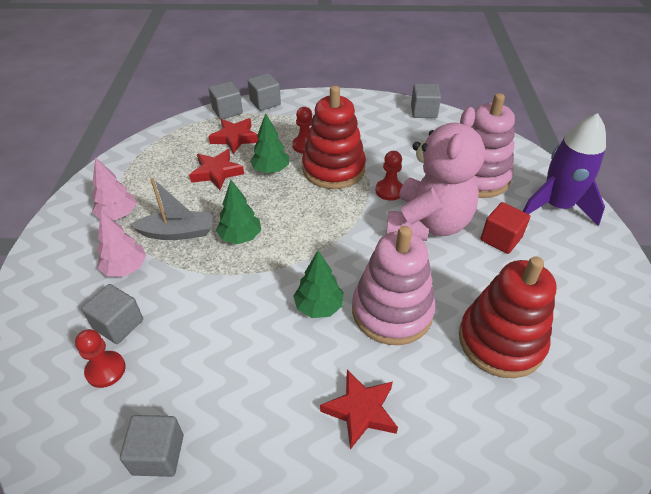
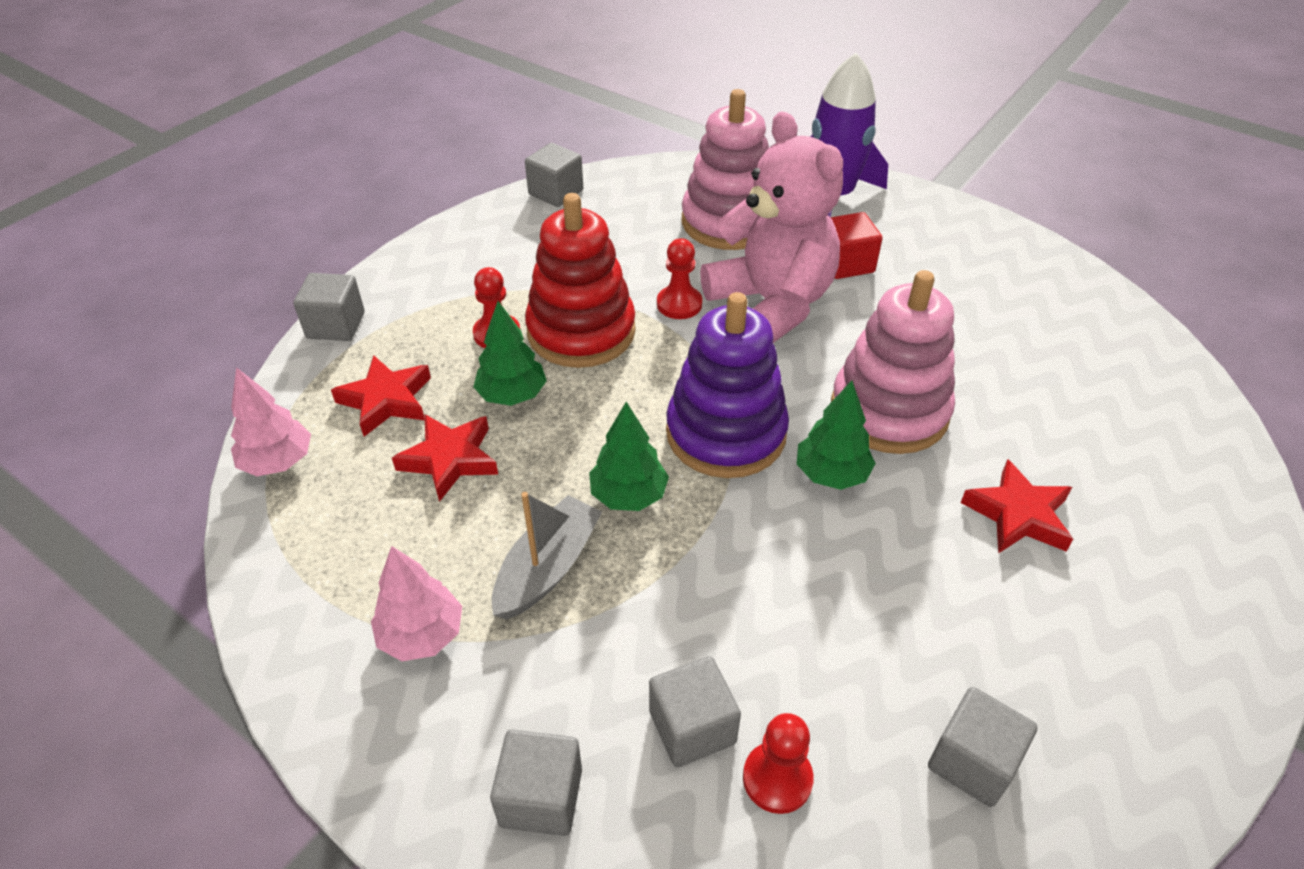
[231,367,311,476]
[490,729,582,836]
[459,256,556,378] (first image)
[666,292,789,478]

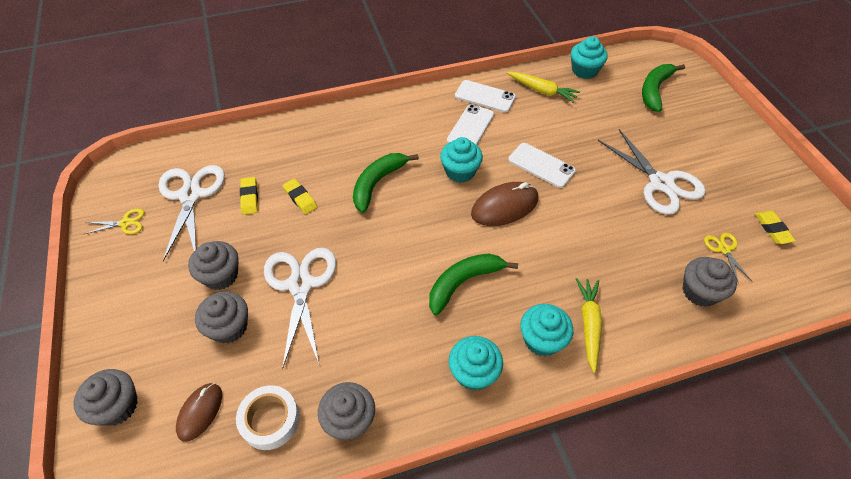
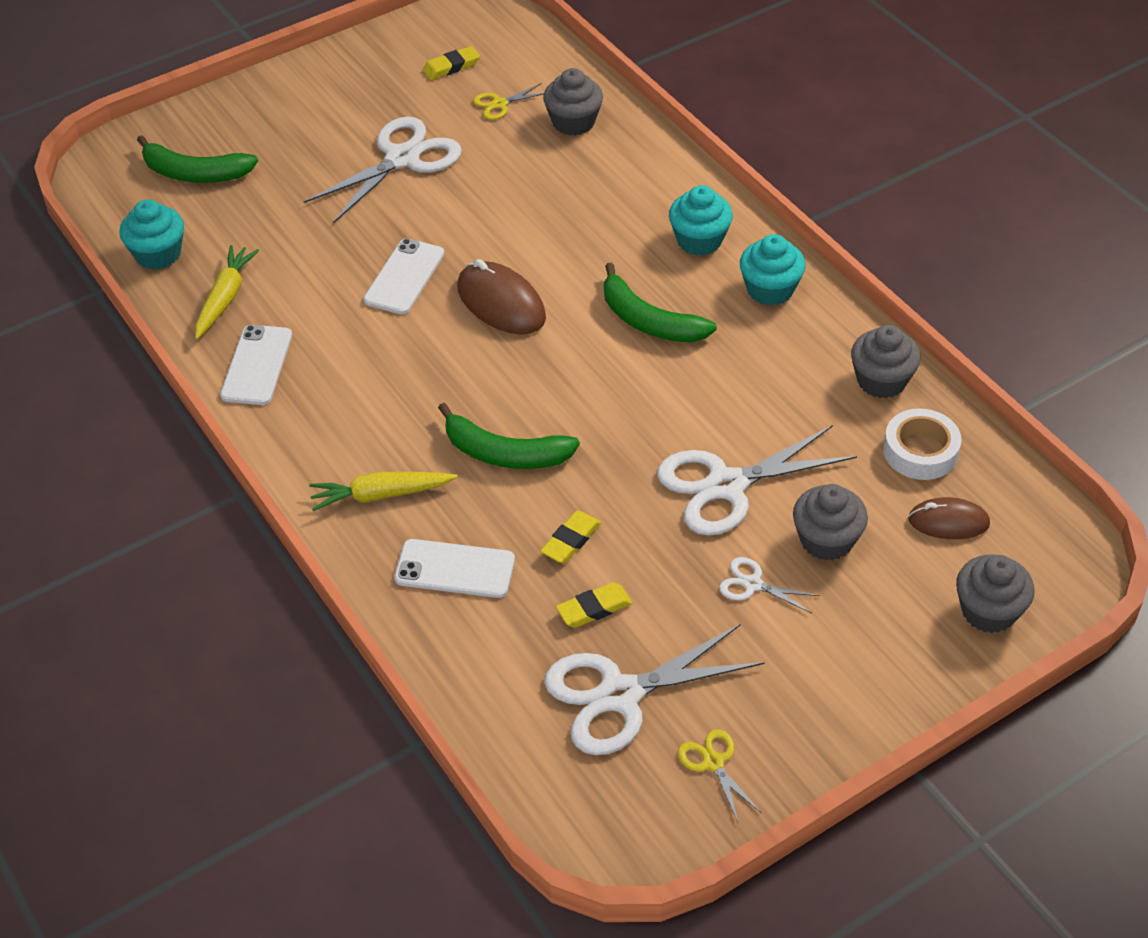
[719,557,820,613]
[440,137,483,183] (first image)
[394,539,515,598]
[309,472,457,511]

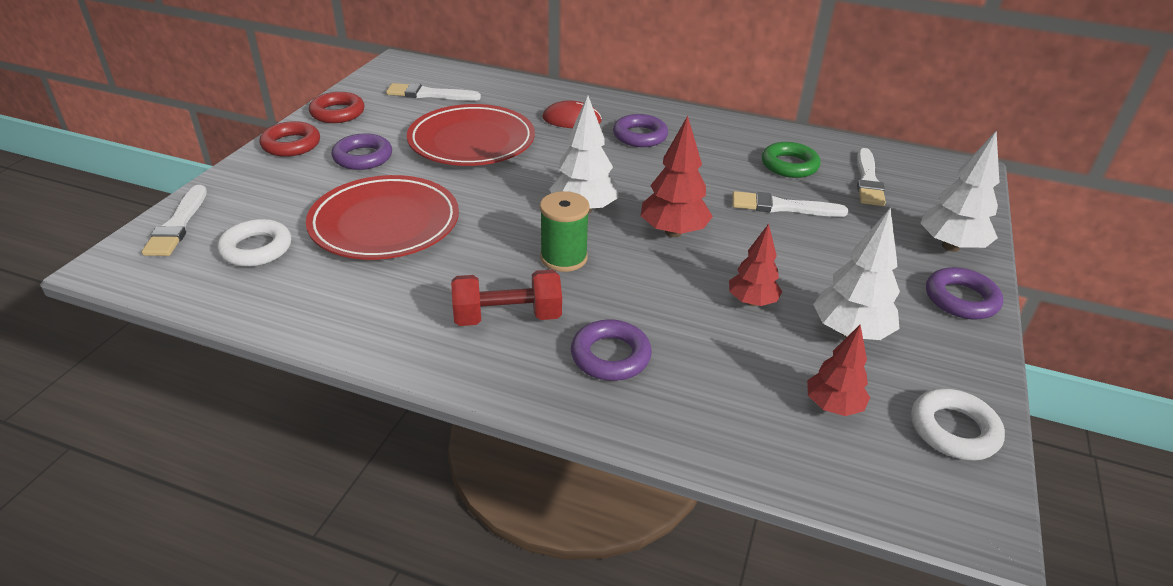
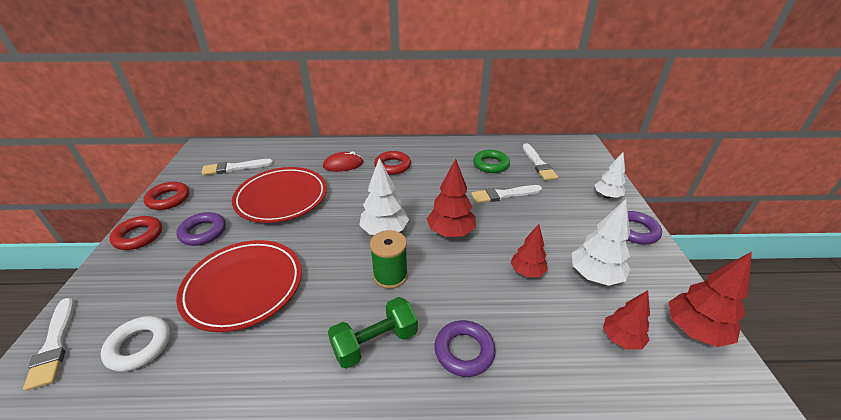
[328,297,418,369]
[374,151,411,175]
[669,252,752,347]
[595,152,626,199]

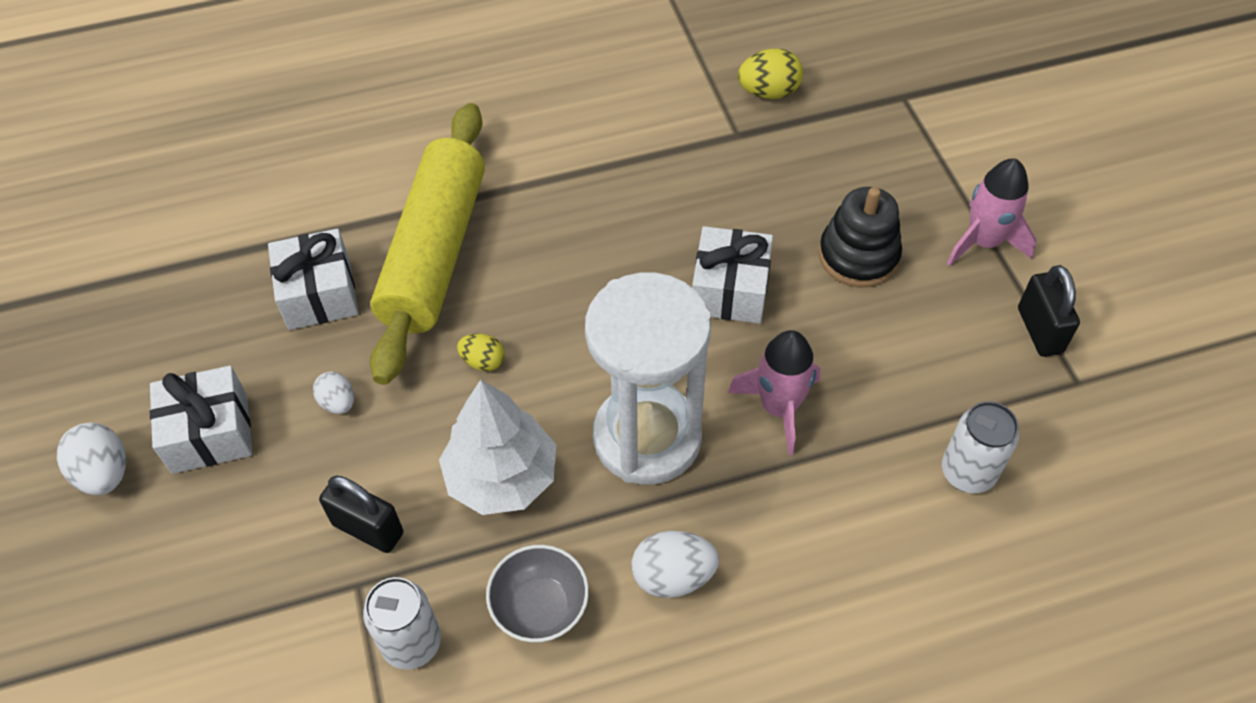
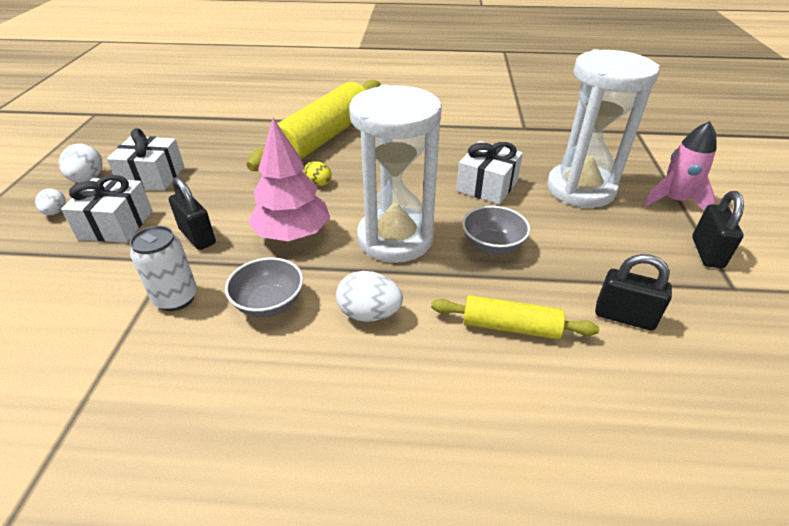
[61,175,152,243]
[35,188,66,215]
[248,118,330,241]
[462,206,530,255]
[738,48,803,99] (first image)
[547,49,660,208]
[595,254,672,331]
[431,295,599,339]

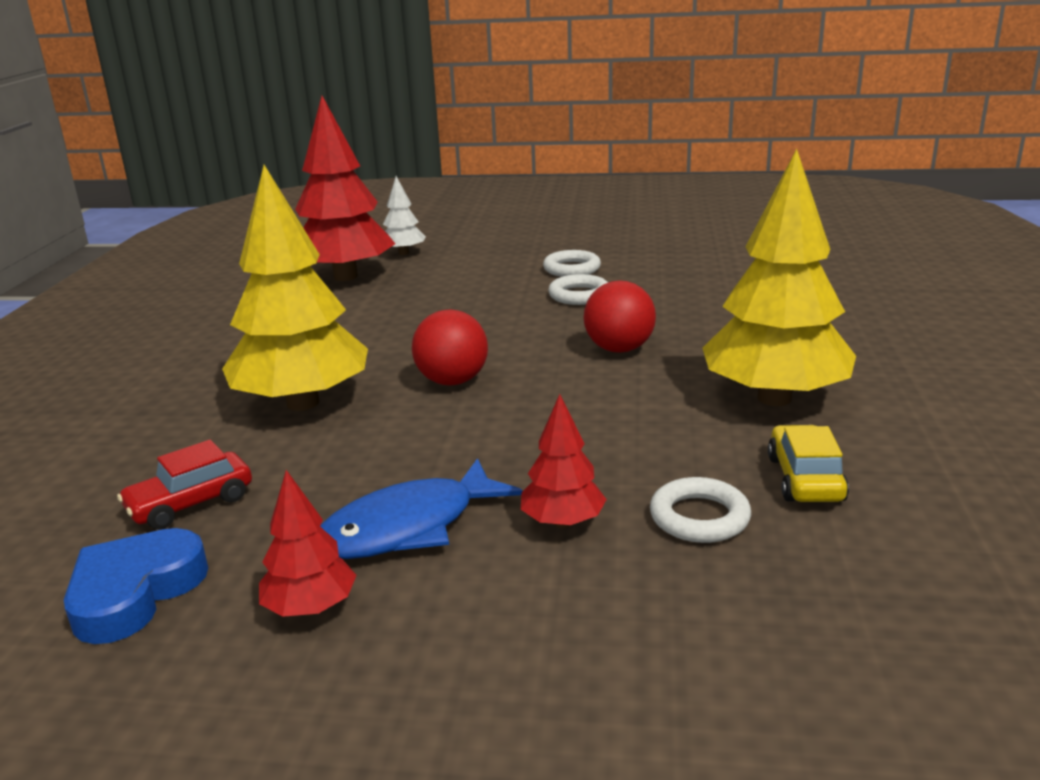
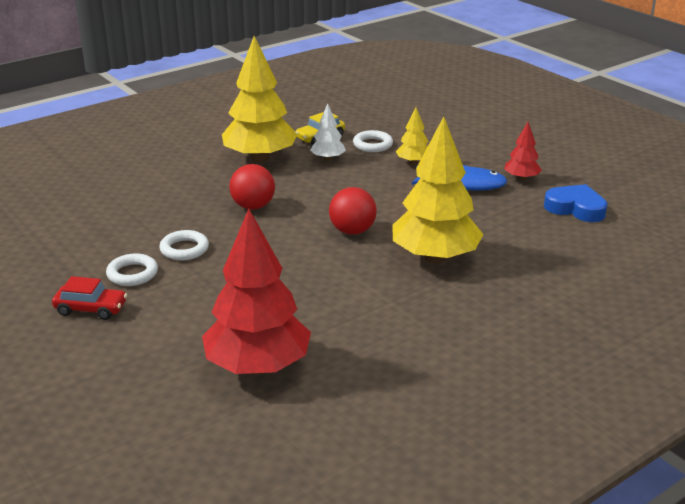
[544,184,608,222]
[52,276,127,320]
[310,103,346,161]
[396,107,428,165]

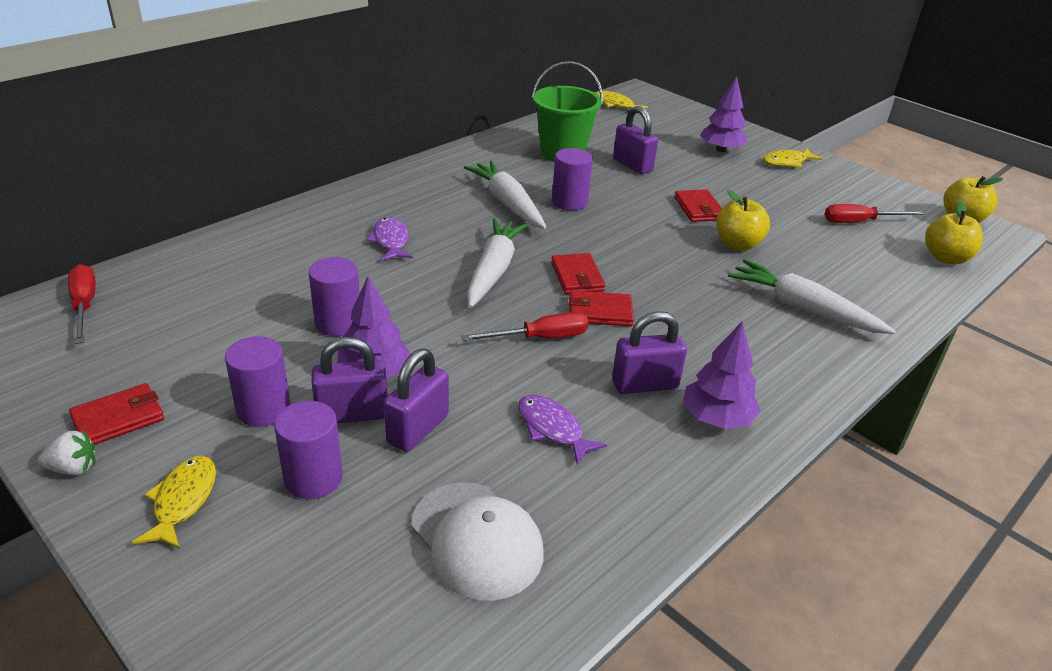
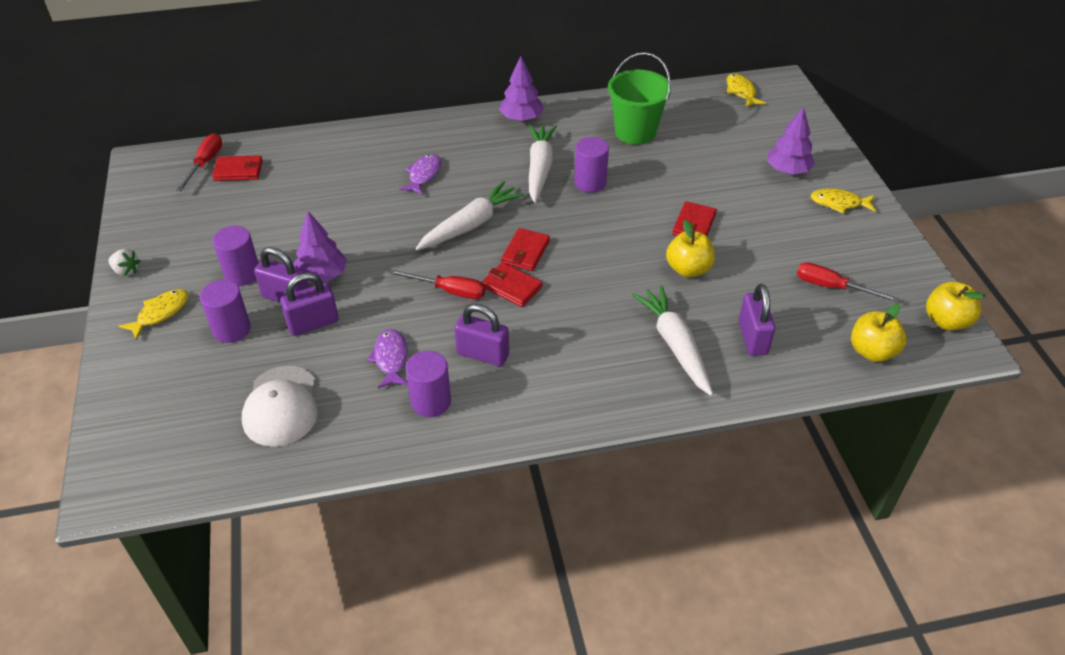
[212,155,263,181]
[406,351,451,417]
[738,284,775,356]
[499,56,544,121]

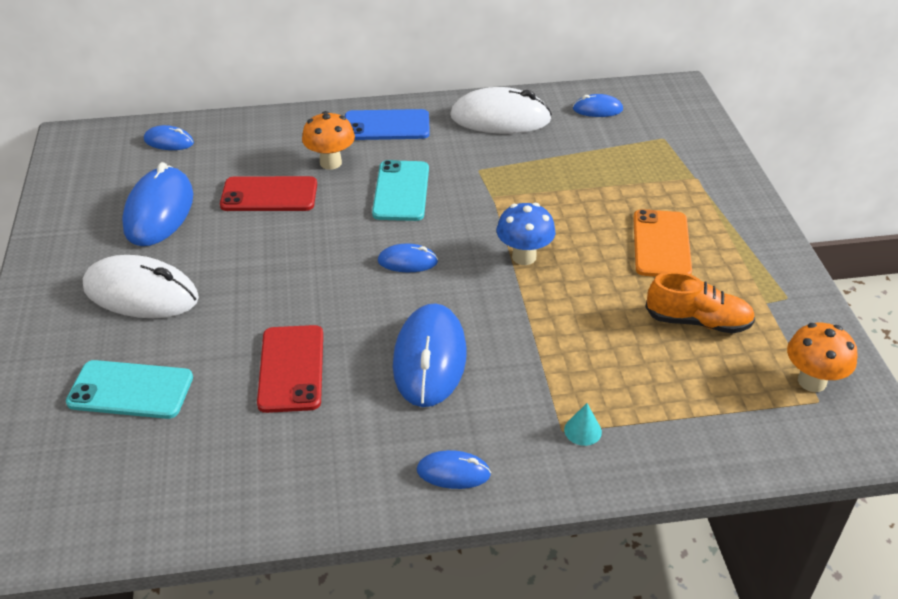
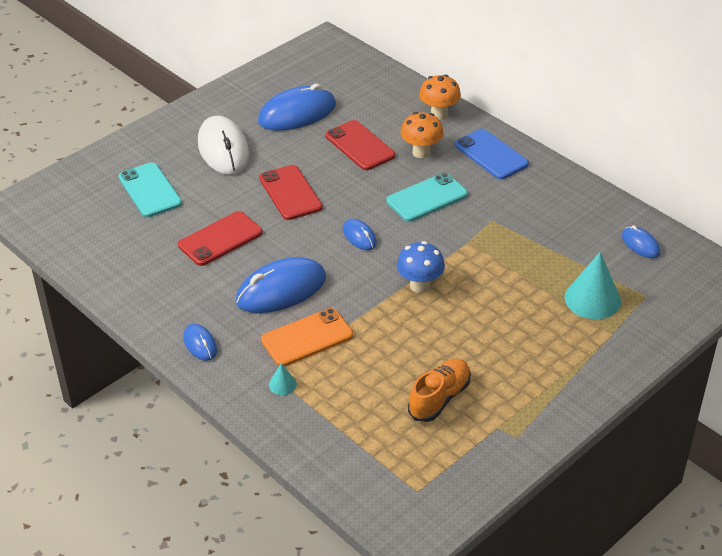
[144,125,194,150] (first image)
[450,87,552,134] (first image)
[261,308,353,366]
[408,359,471,422]
[419,74,461,120]
[259,165,323,220]
[564,252,621,319]

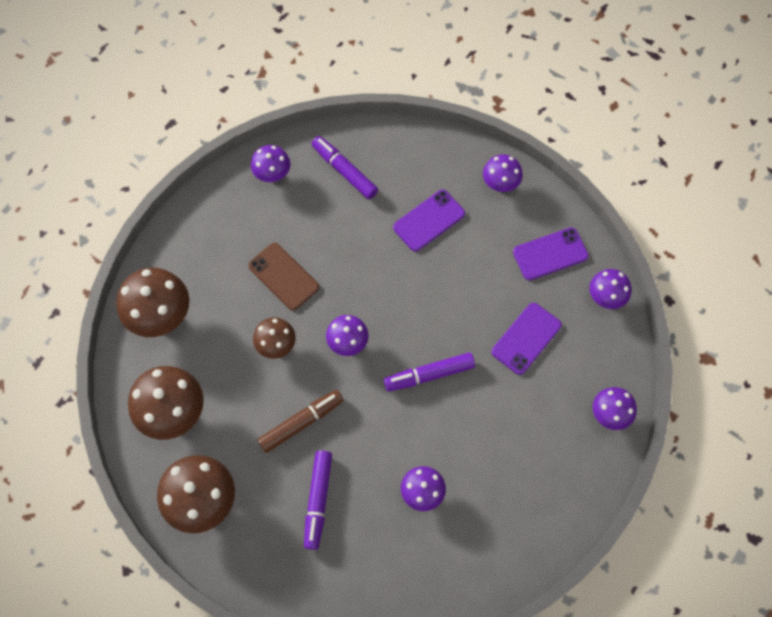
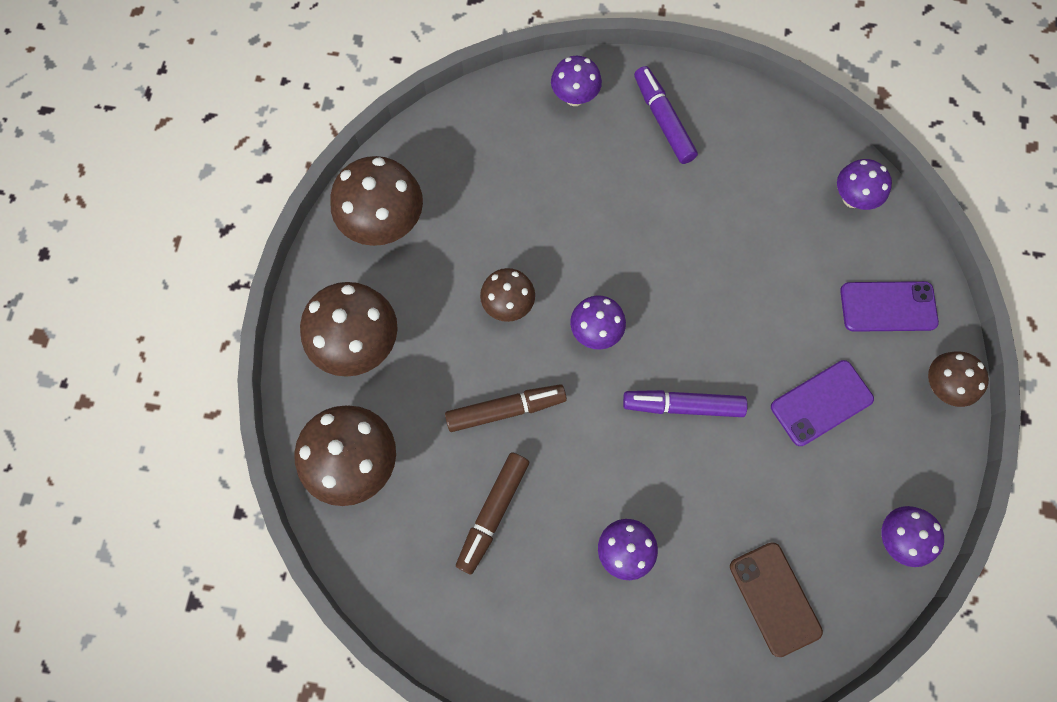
[730,542,823,657]
[456,452,529,575]
[393,190,465,252] (first image)
[928,351,989,407]

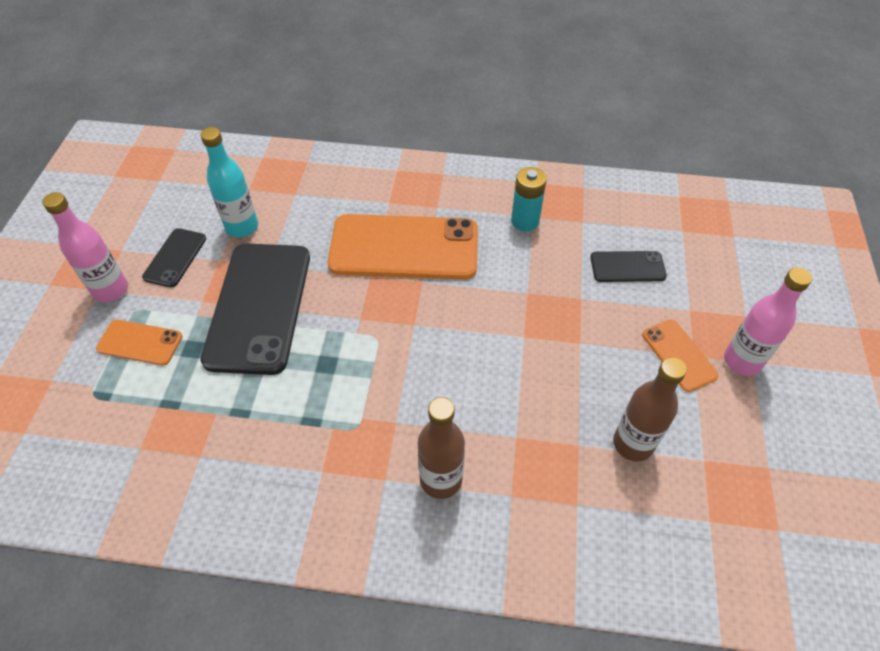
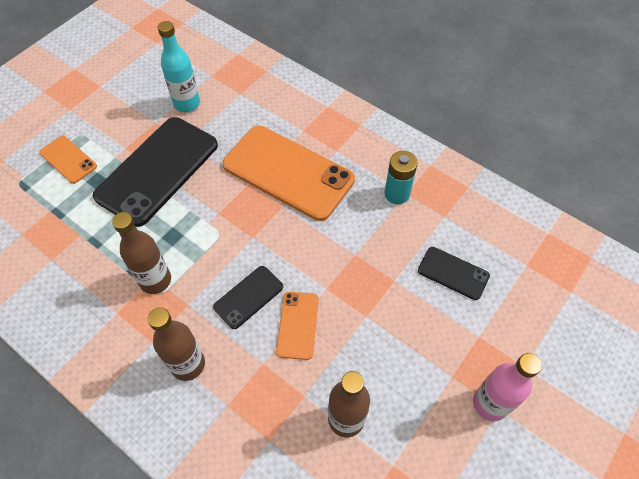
[42,192,128,302] (first image)
[213,266,283,329]
[276,292,319,360]
[112,212,171,294]

